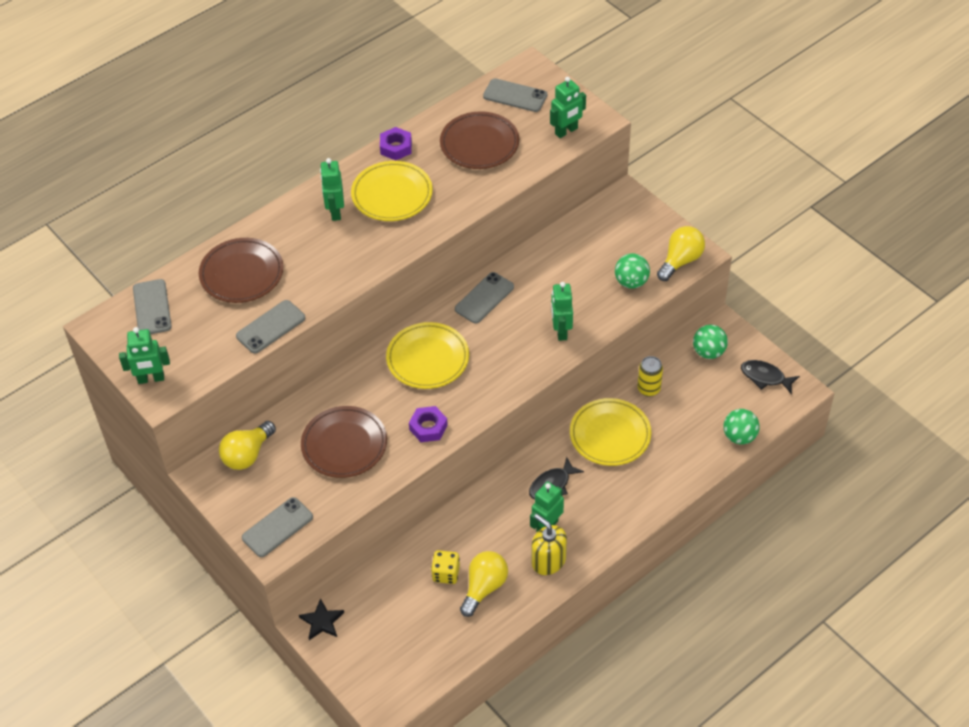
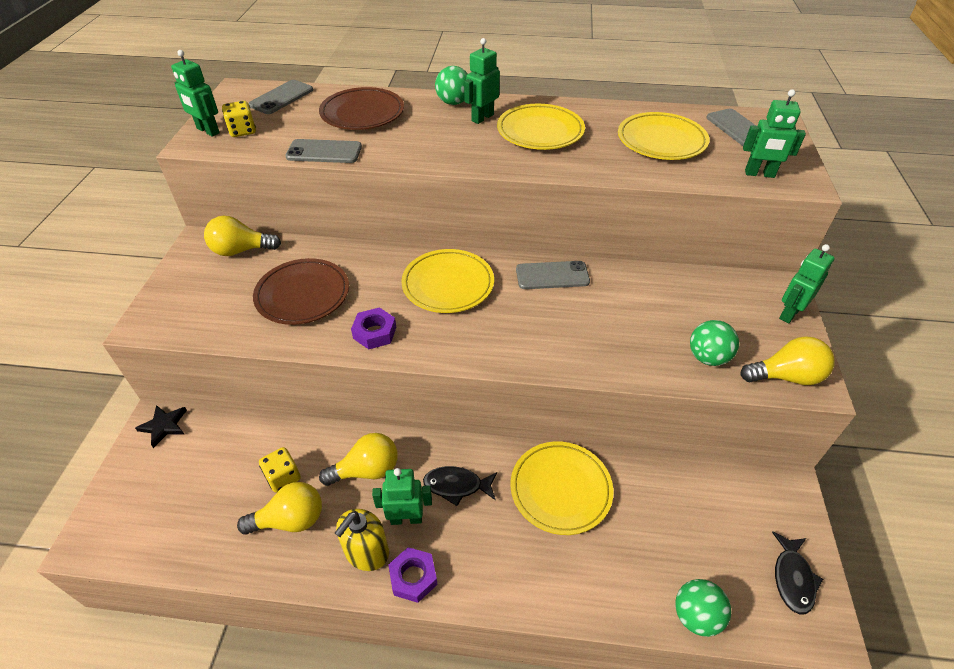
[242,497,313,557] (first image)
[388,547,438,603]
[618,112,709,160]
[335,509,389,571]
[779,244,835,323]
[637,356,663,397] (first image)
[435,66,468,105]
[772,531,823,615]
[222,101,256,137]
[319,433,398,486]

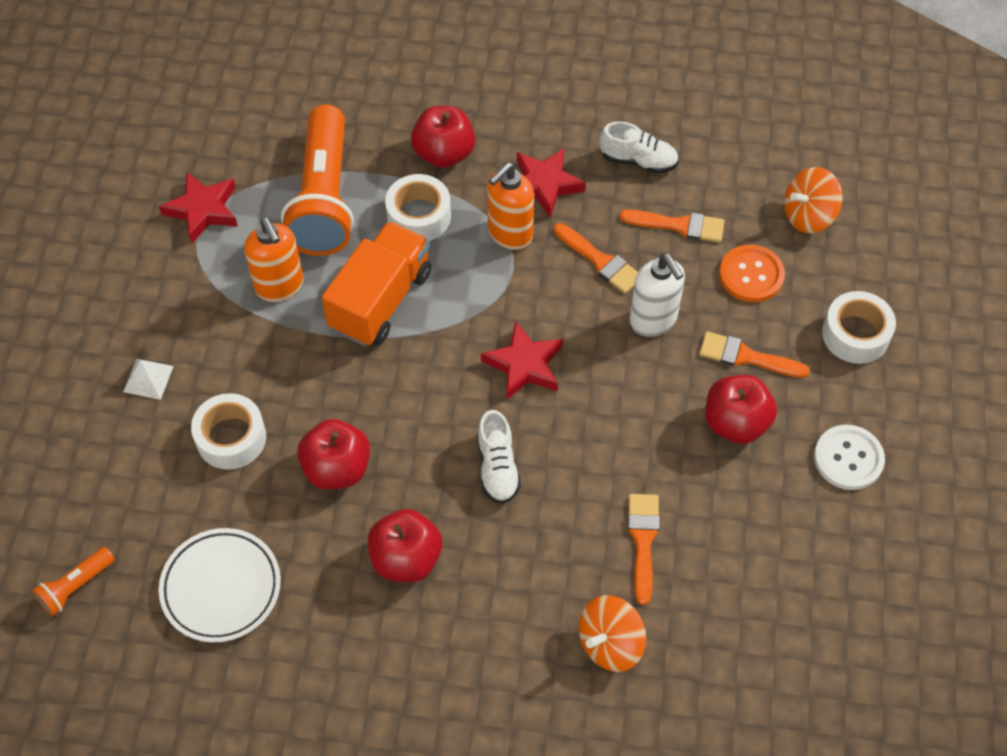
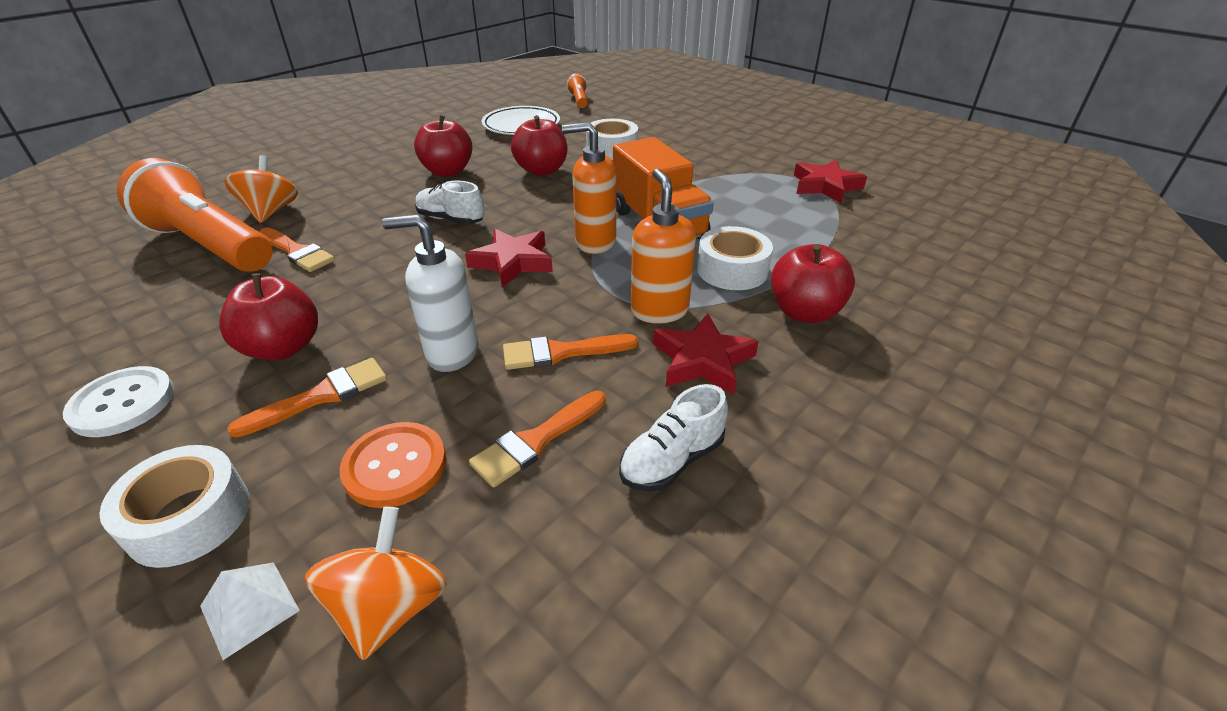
[200,562,300,660]
[562,122,616,254]
[117,158,272,272]

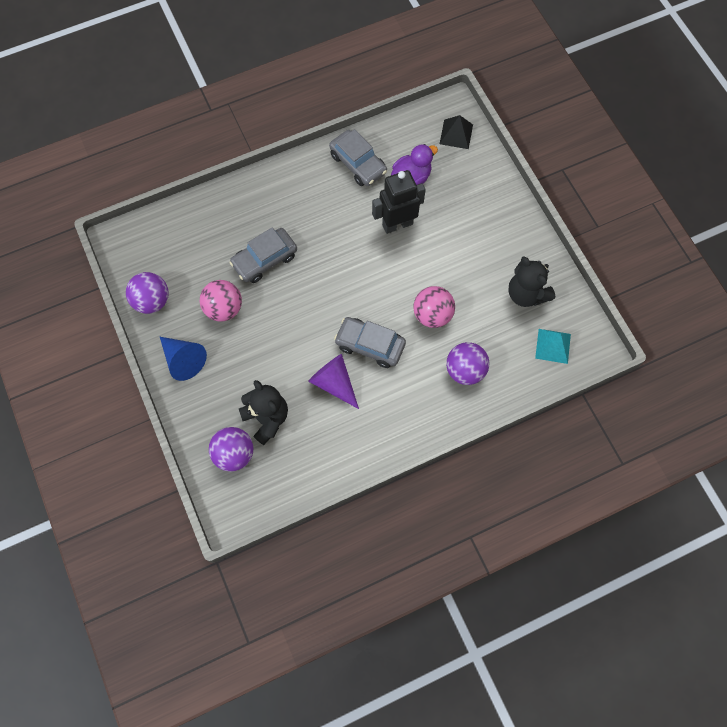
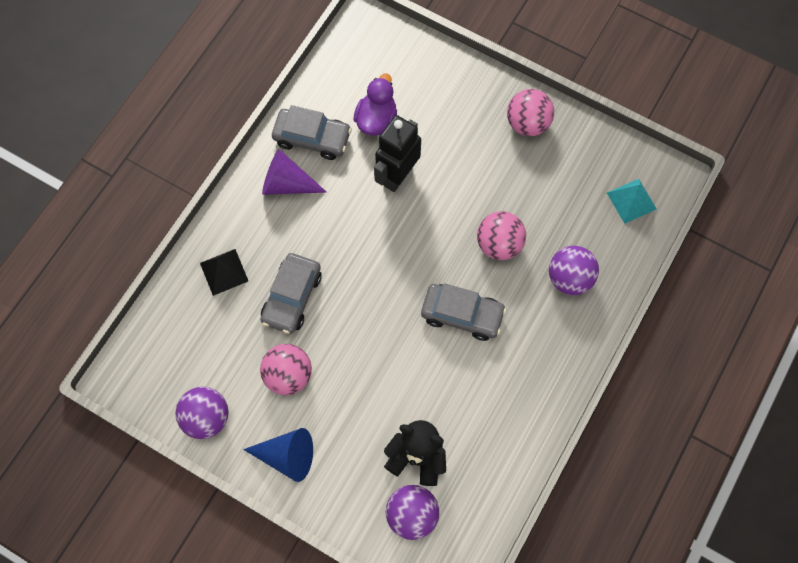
[262,149,327,195]
[421,283,506,341]
[200,249,248,296]
[508,256,555,307] (first image)
[507,89,554,136]

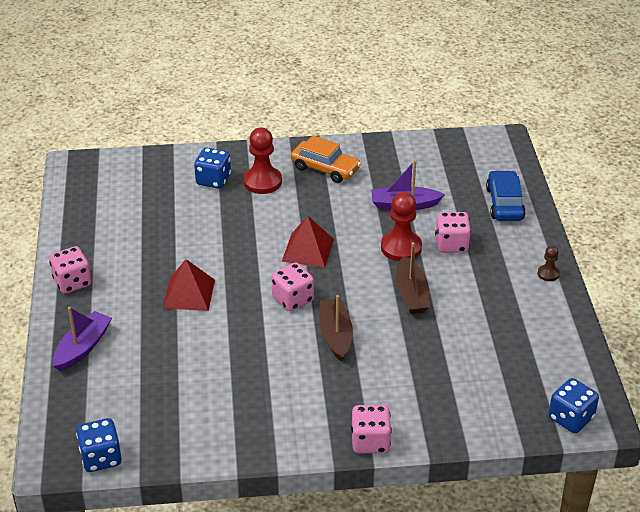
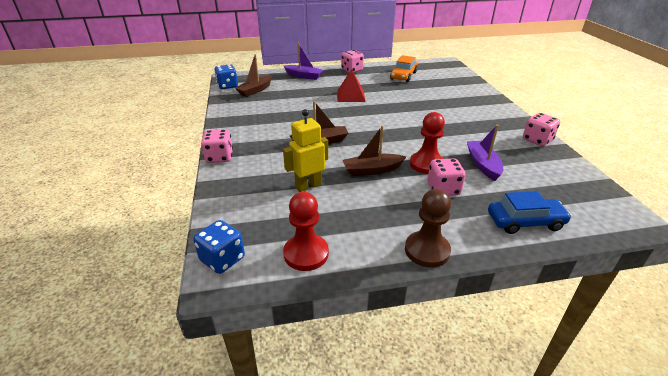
[194,147,231,189] (first image)
[283,192,329,271]
[523,113,560,146]
[282,216,334,268] (first image)
[390,55,418,82]
[405,189,451,267]
[235,54,272,97]
[283,109,328,192]

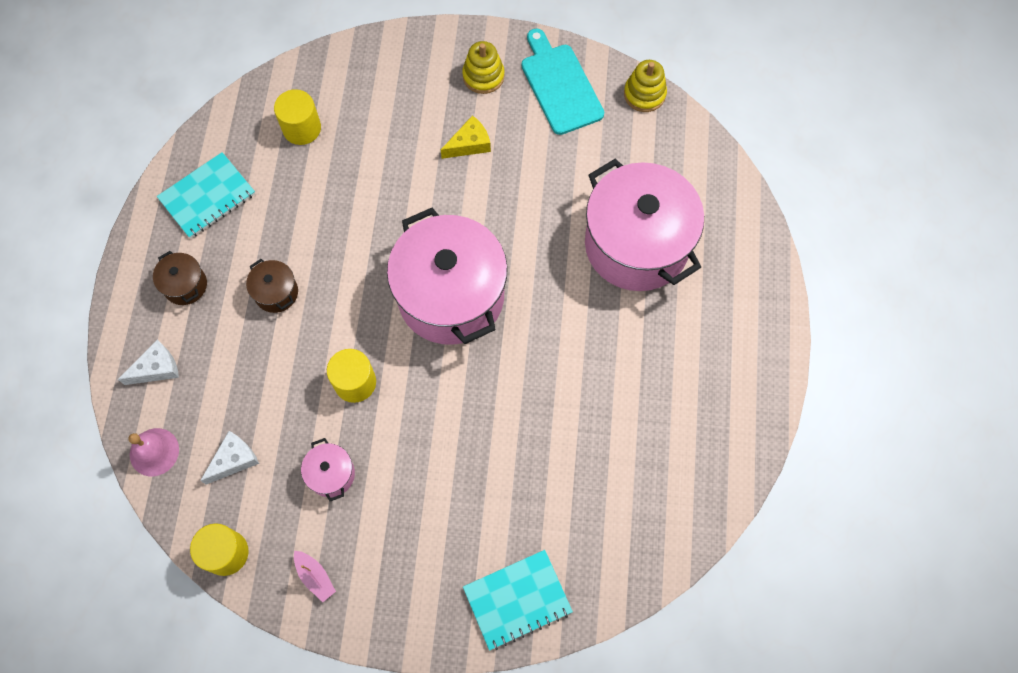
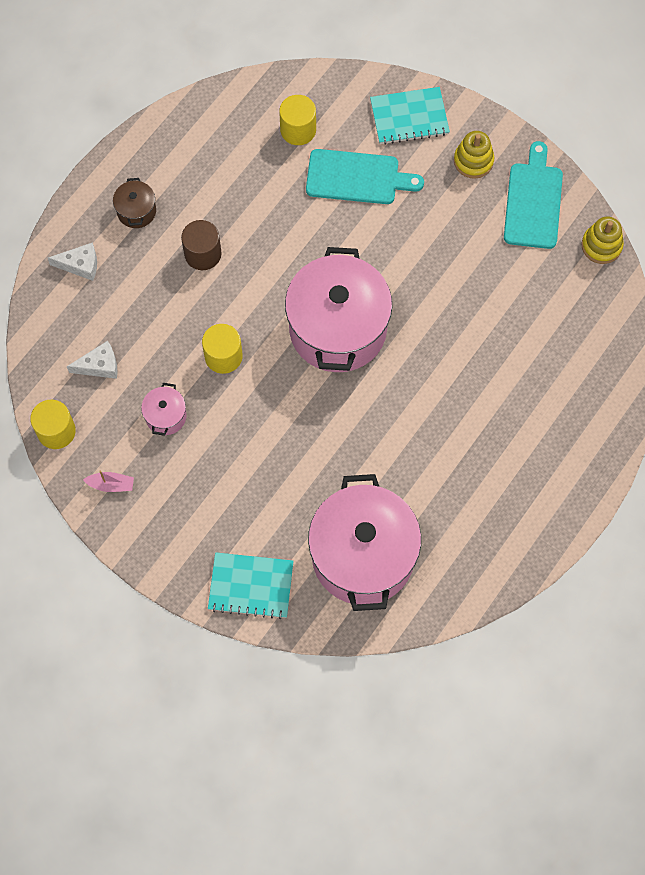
[129,428,179,476] (first image)
[370,87,450,145]
[181,220,221,270]
[83,471,134,492]
[441,115,491,159] (first image)
[308,474,421,611]
[306,149,424,204]

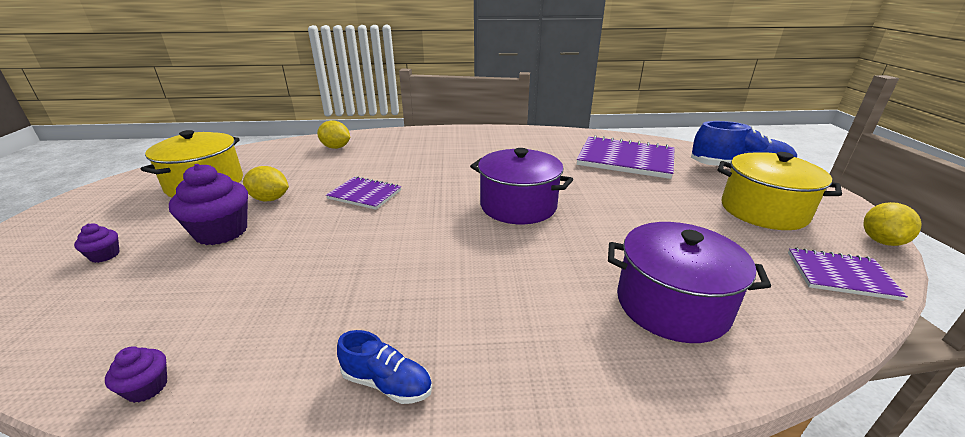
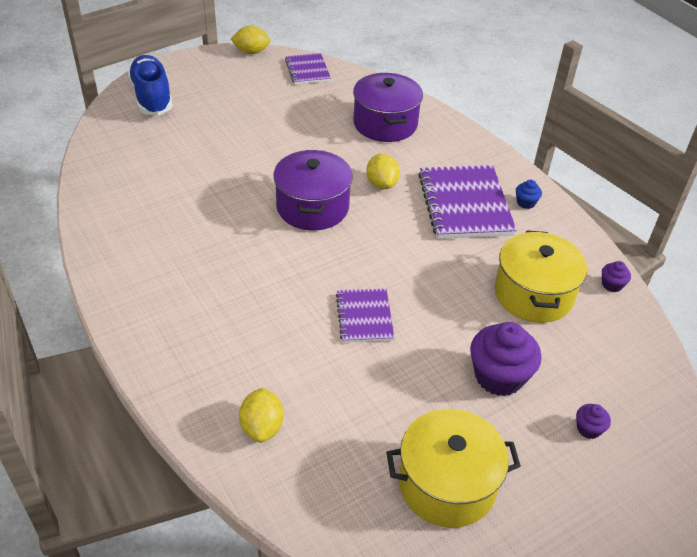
[366,154,400,189]
[516,180,542,209]
[418,165,517,239]
[494,230,587,323]

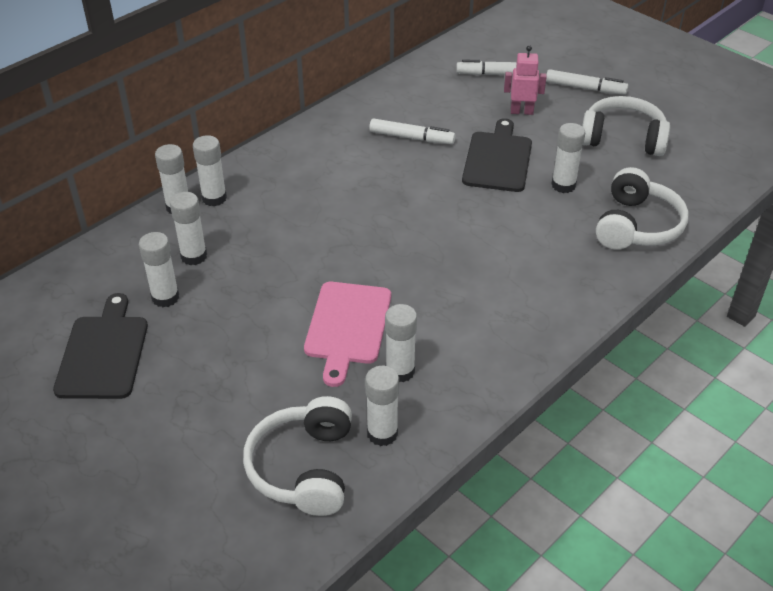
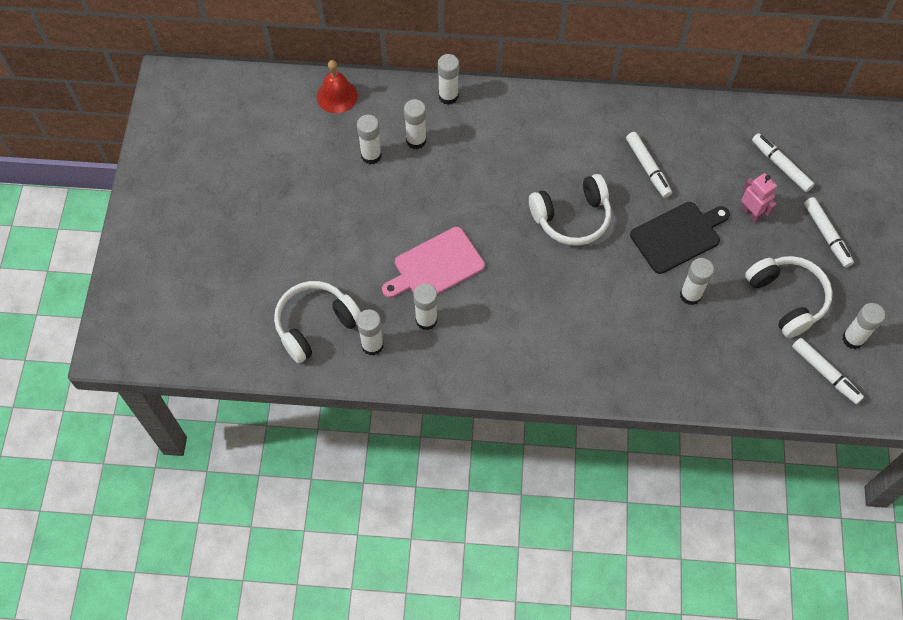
[53,293,148,399] (first image)
[842,303,885,349]
[529,174,611,246]
[317,60,358,113]
[792,338,864,404]

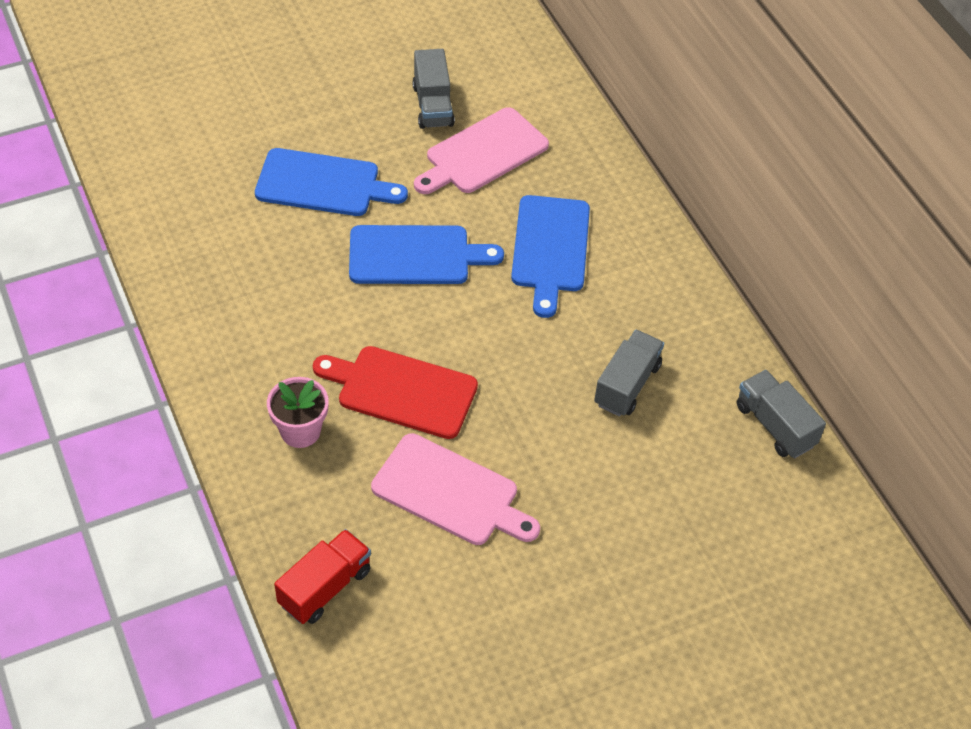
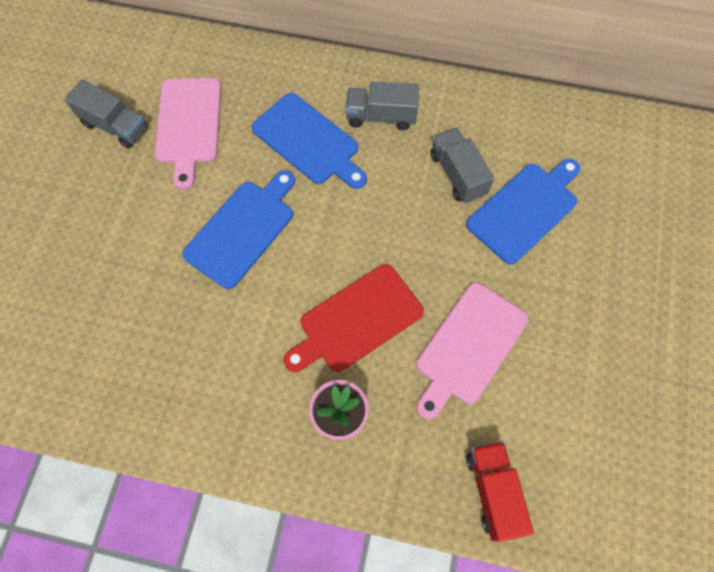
[466,158,581,264]
[416,283,528,419]
[346,81,419,130]

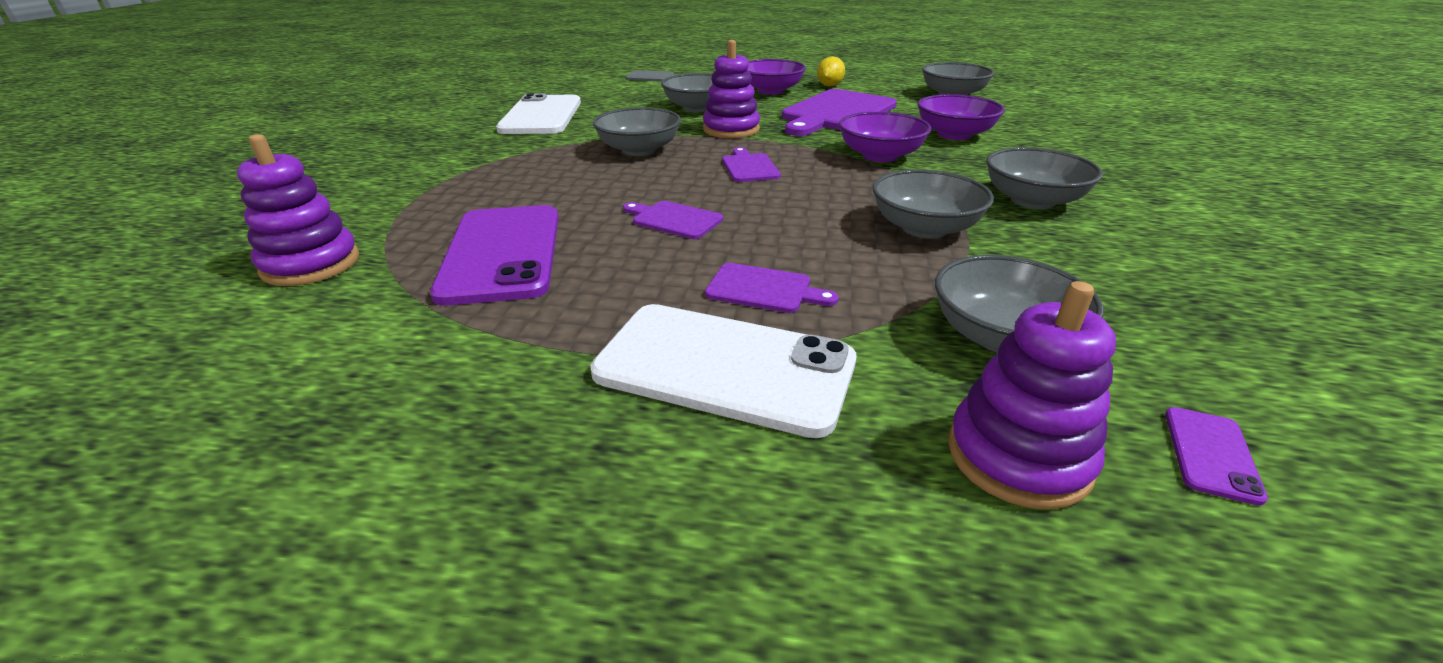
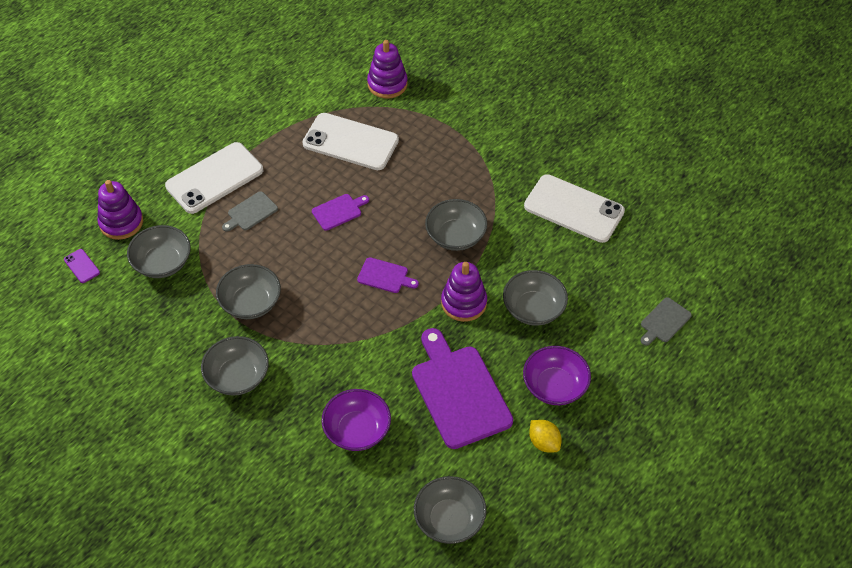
[302,113,399,170]
[222,191,278,232]
[839,112,931,162] (first image)

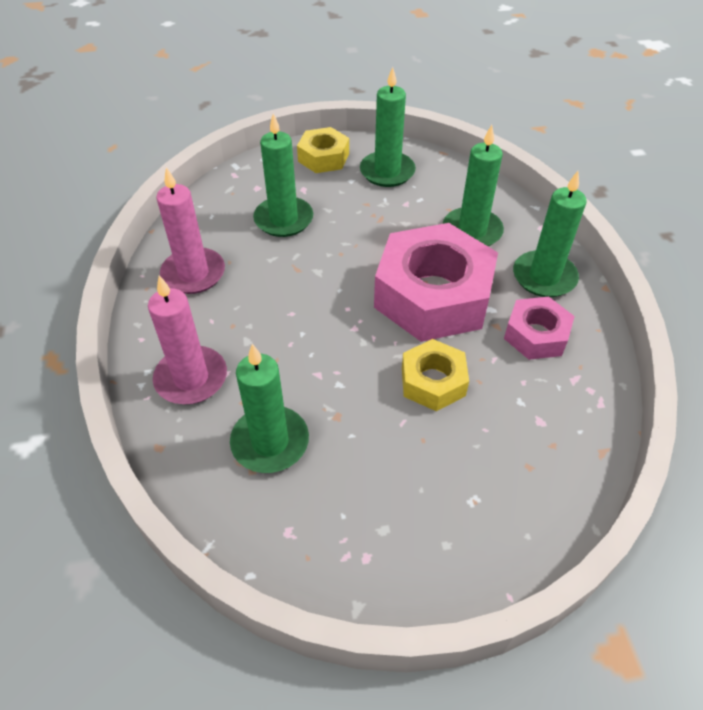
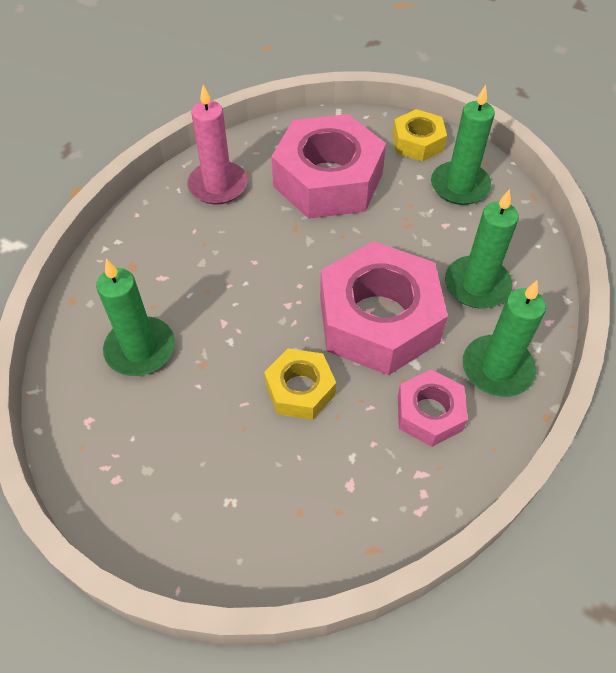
[148,275,227,404] (first image)
[271,114,386,219]

